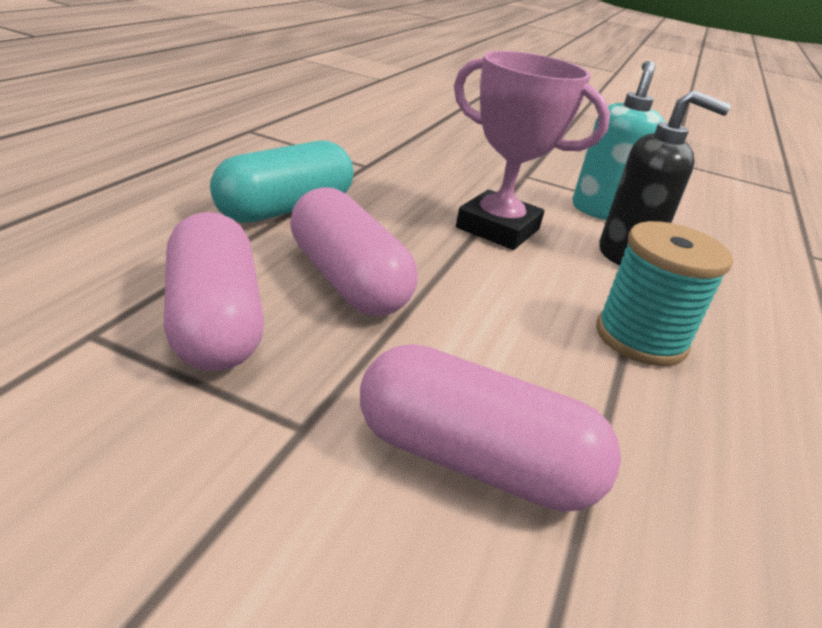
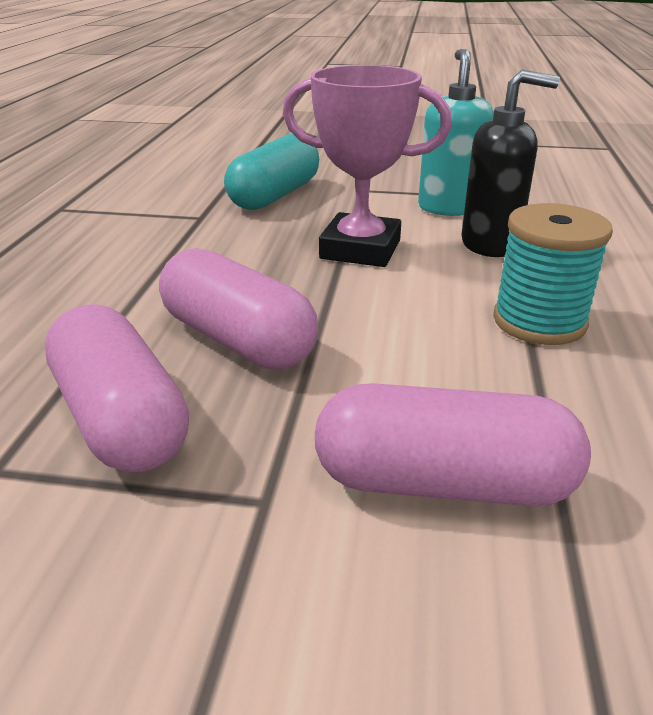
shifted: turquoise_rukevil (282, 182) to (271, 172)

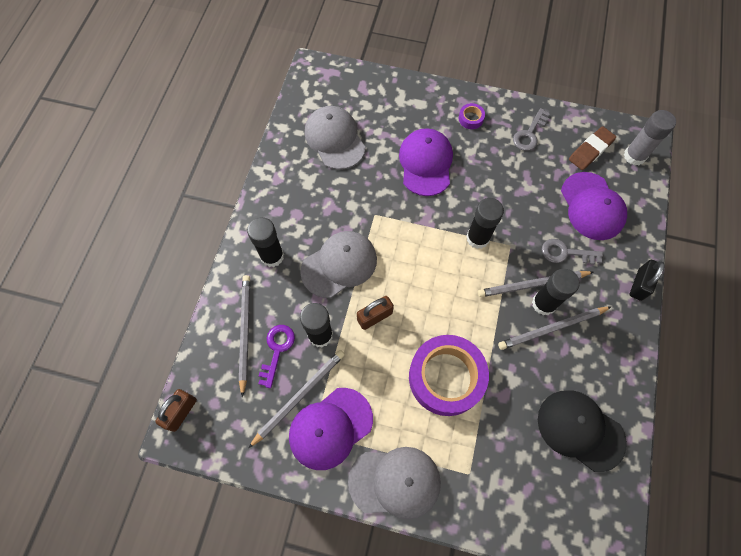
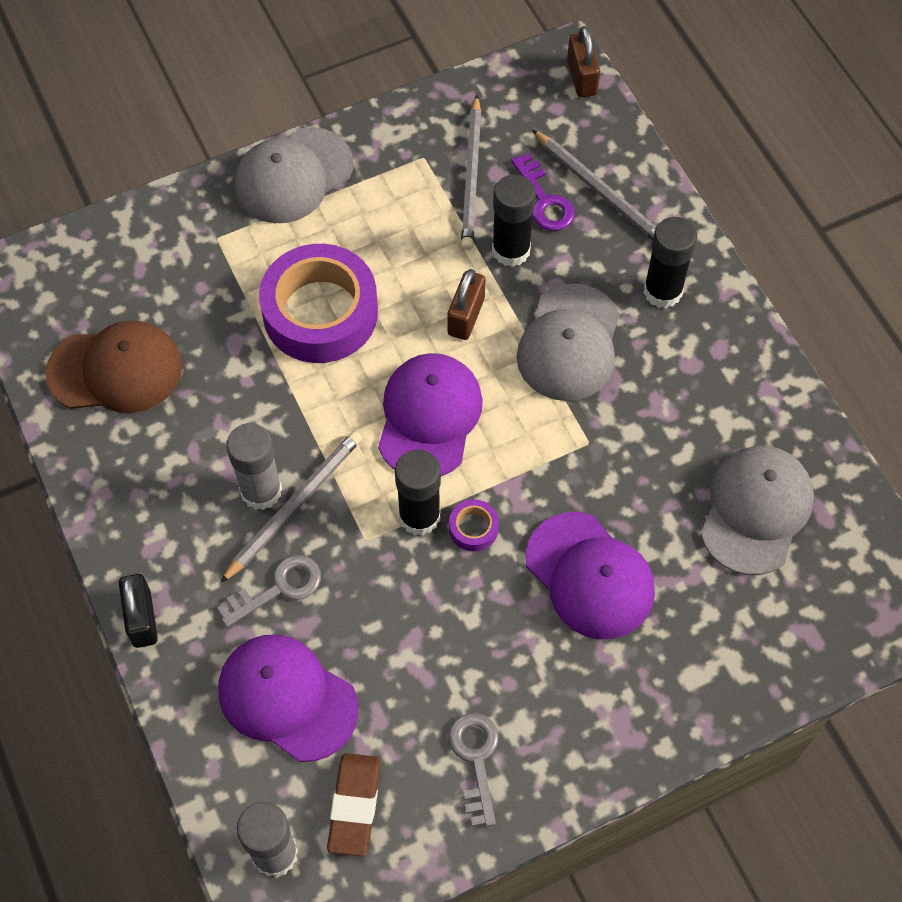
gone: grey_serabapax (554, 328)
shifted: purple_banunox (331, 429) to (430, 414); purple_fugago (472, 116) to (474, 525)
repainted: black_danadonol (556, 292) to grey_danadonol (254, 466); black_banunox (582, 431) to brown_banunox (114, 366)
rotated: grey_banunox (335, 138) = (757, 510) 90 degrees counterclockwise

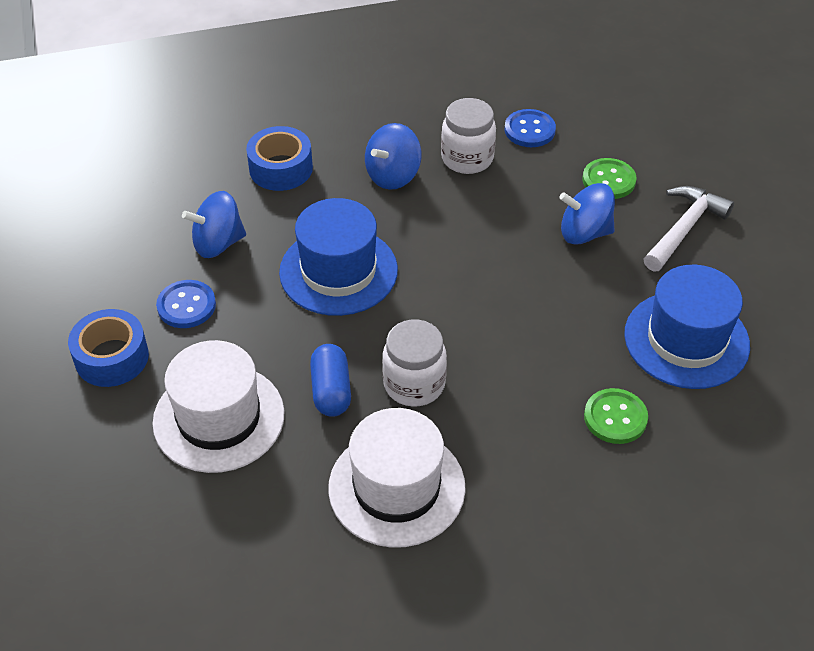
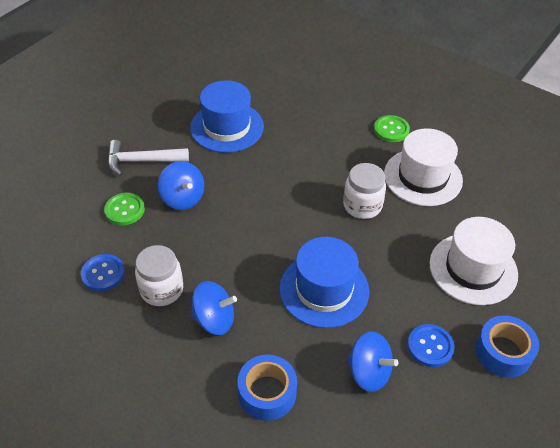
gone: blue_rukevil (330, 380)
shifted: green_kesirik (616, 416) to (392, 128)

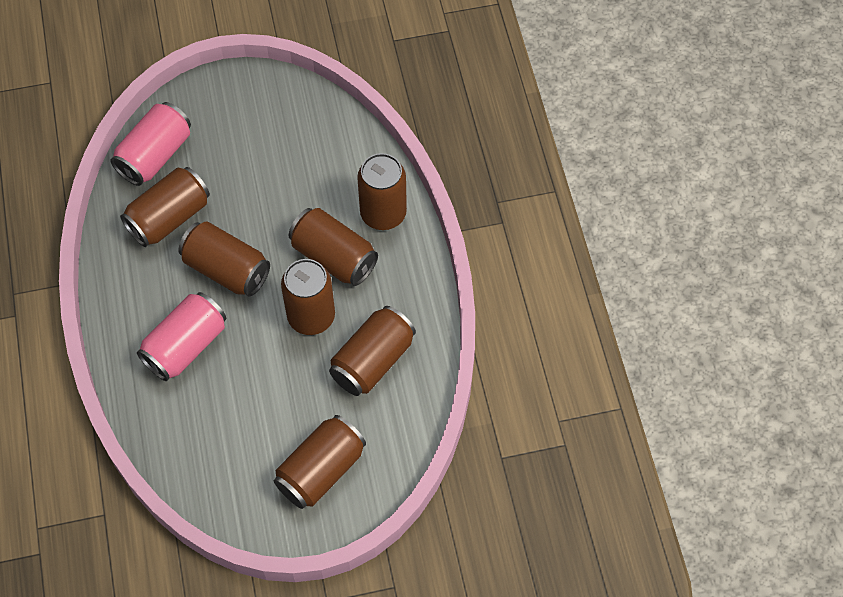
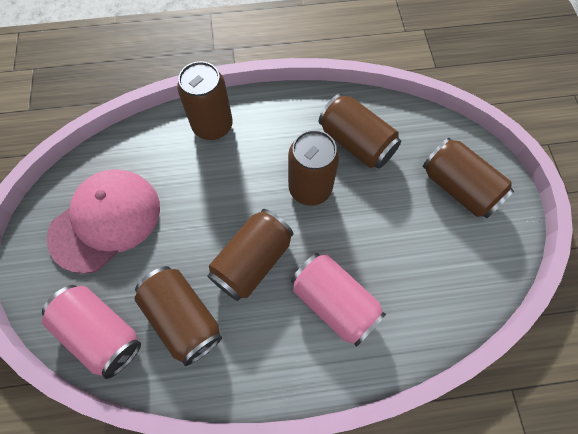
gone: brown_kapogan (333, 247)
new: pink_banunox (103, 221)

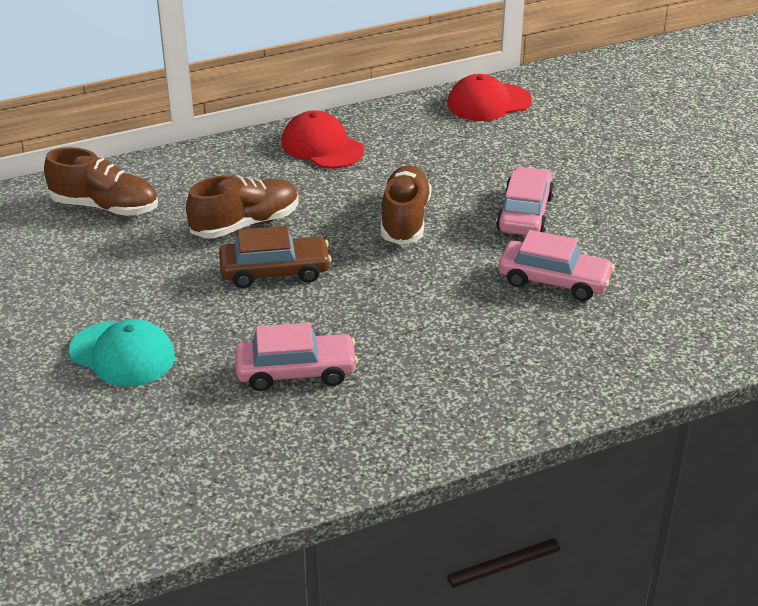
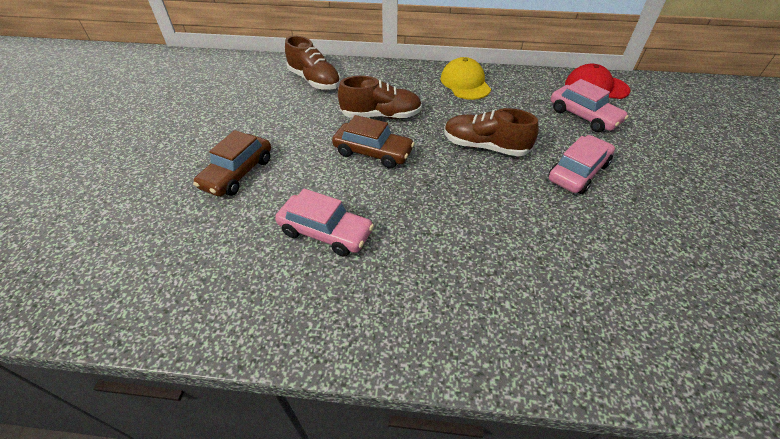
shifted: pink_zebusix (557, 265) to (590, 105)
swapped: turquoise_banunox (122, 353) to brown_zebusix (232, 163)
repainted: red_banunox (322, 139) to yellow_banunox (466, 78)
rotated: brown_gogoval (406, 205) = (491, 132) 105 degrees counterclockwise

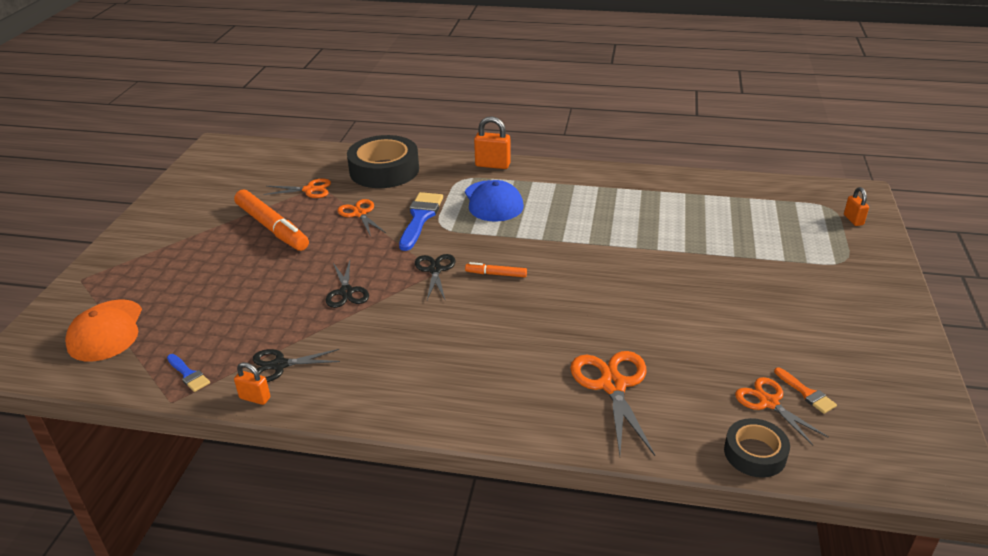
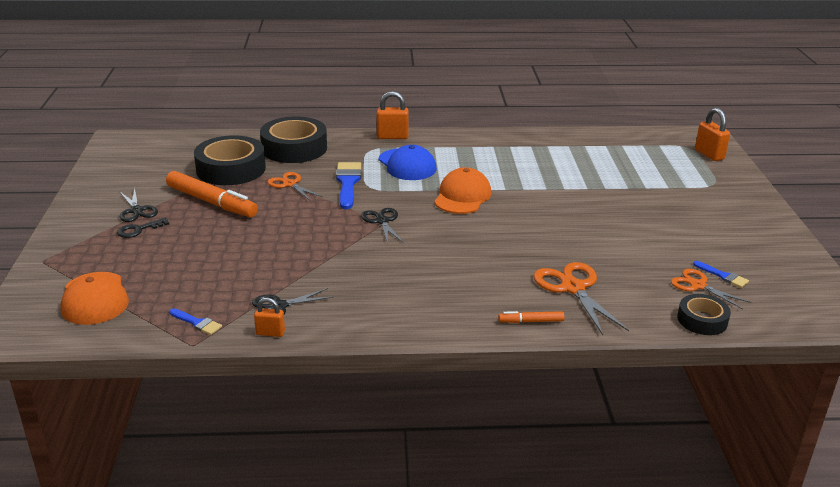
new: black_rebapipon (143, 228); orange_banunox (463, 190)
shifted: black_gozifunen (347, 284) to (138, 205); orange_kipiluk (496, 269) to (531, 317)
swapped: orange_gozifunen (297, 188) to black_fugago (230, 160)
repainted: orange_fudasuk (805, 390) to blue_fudasuk (721, 274)
scaled: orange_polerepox (856, 206) = (712, 134) x1.62

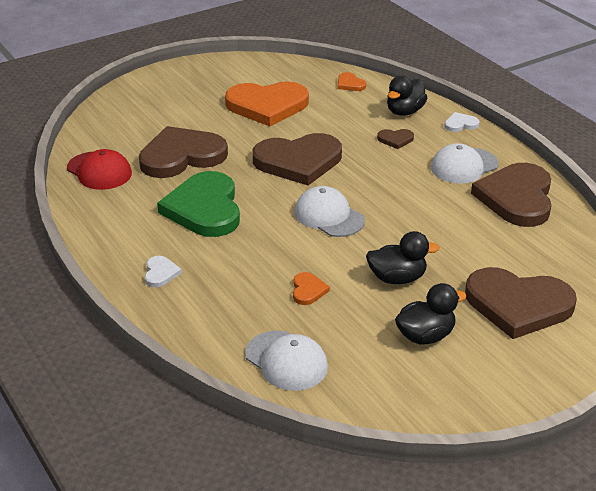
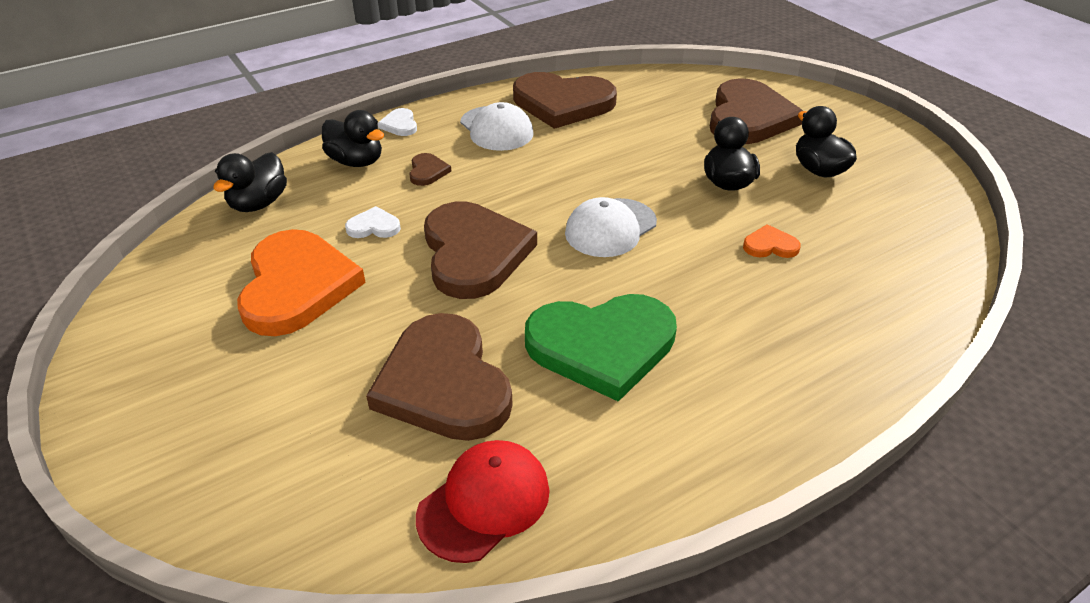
gone: white_banunox (286, 360)
shifted: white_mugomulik (163, 271) to (373, 222)
swapped: orange_mugomulik (352, 81) to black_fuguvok (250, 182)

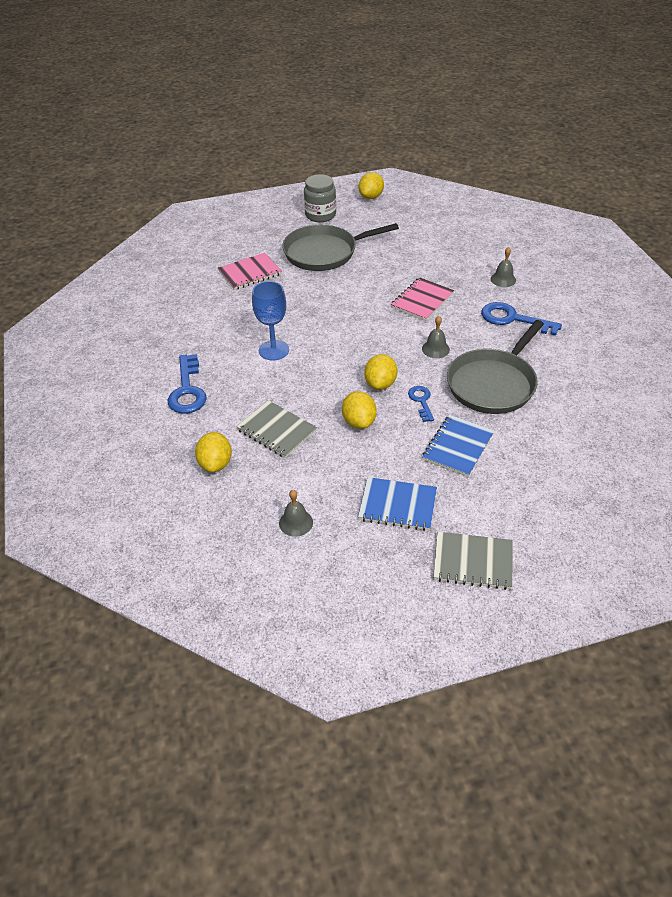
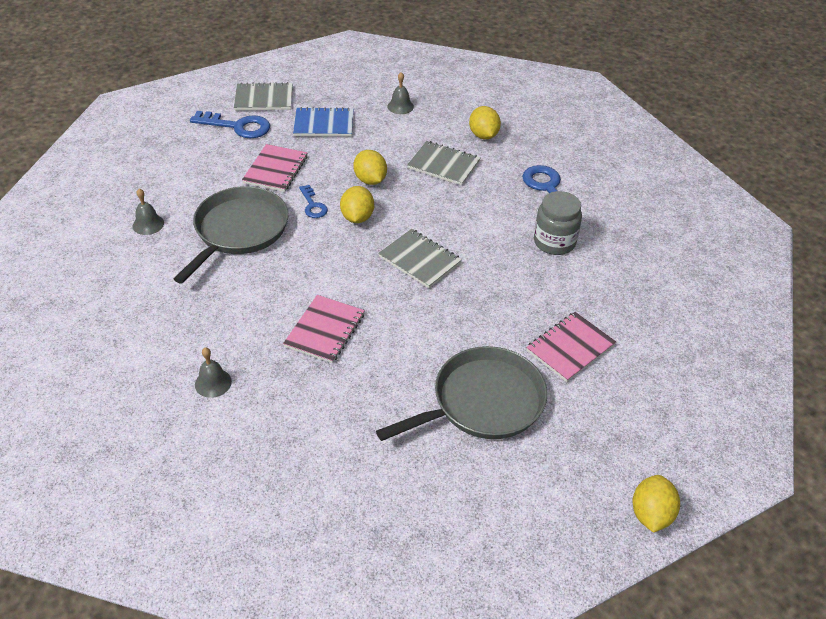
gone: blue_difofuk (270, 321)
new: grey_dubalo (420, 258)
shifted: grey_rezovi (320, 198) to (558, 223); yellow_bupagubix (371, 185) to (656, 504); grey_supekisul (436, 337) to (148, 212); blue_rebapipon (521, 319) to (230, 124)
repainted: blue_dubalo (458, 446) to pink_dubalo (274, 168)

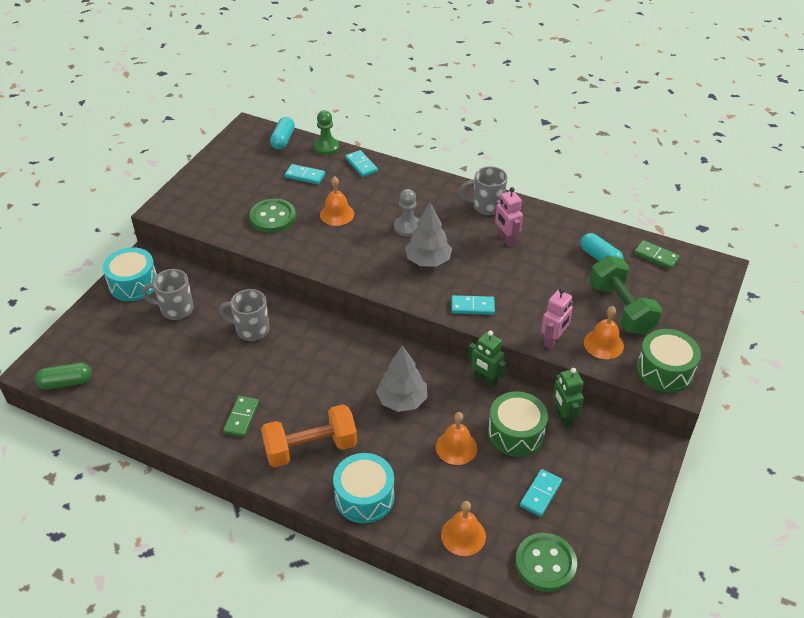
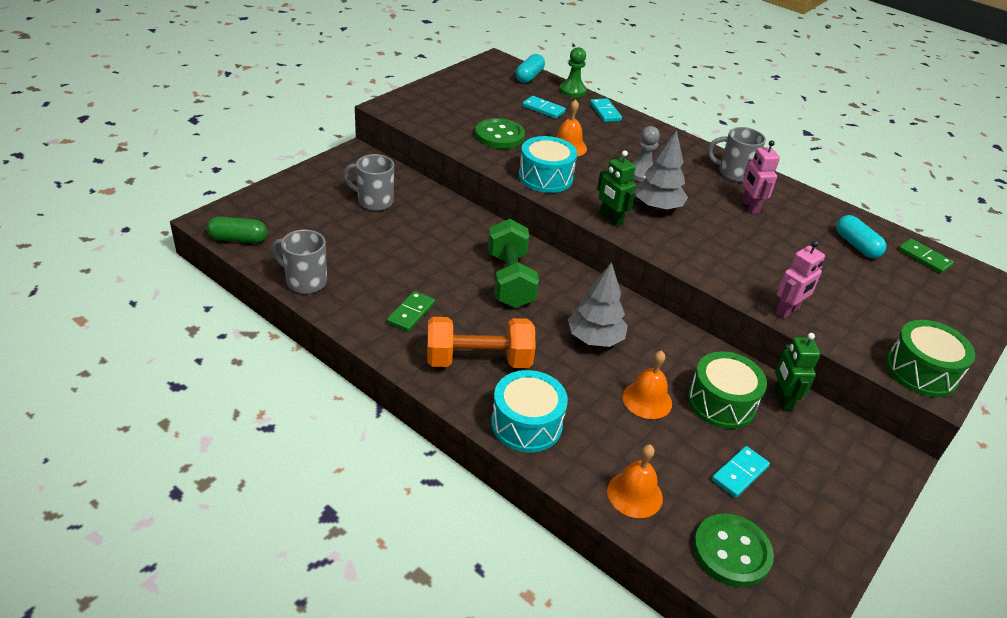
gone: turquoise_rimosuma (473, 305); orange_supekisul (604, 332)
shifted: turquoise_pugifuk (130, 274) to (548, 164); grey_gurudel (244, 315) to (299, 262); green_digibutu (487, 359) to (616, 188); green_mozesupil (626, 295) to (513, 263)

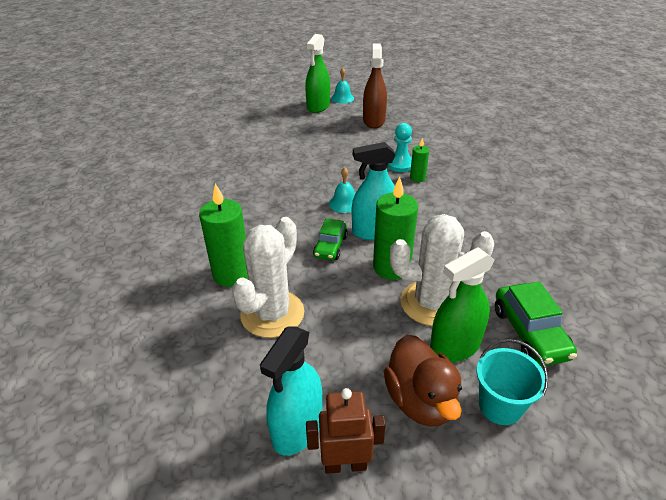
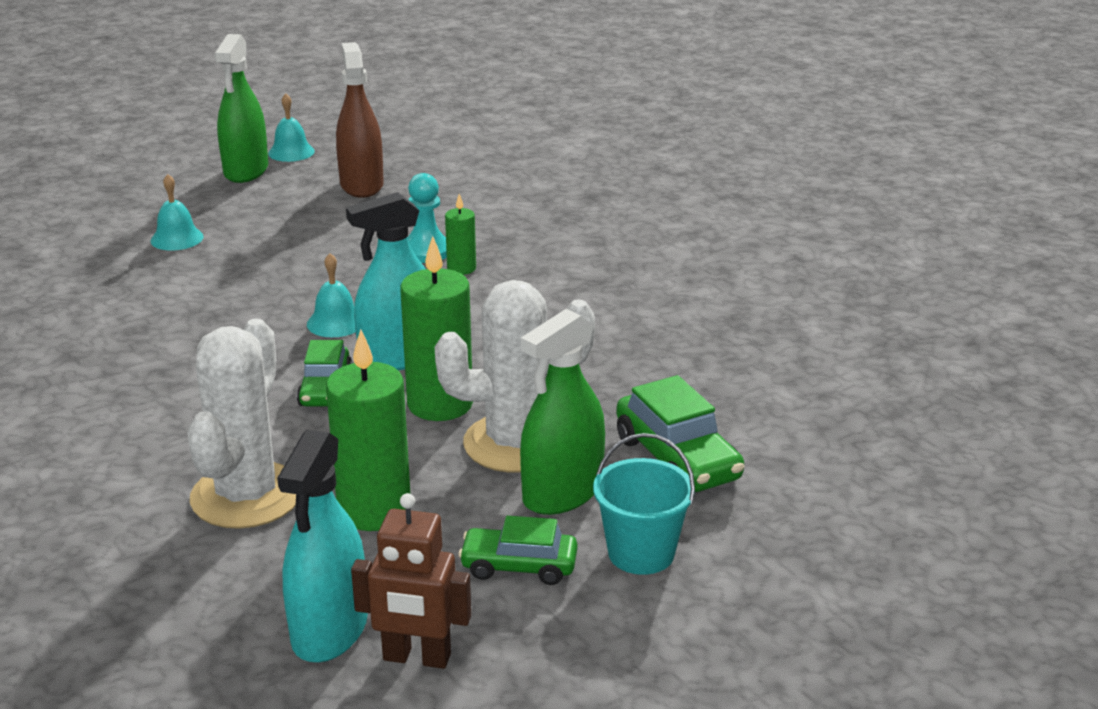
new: turquoise_supekisul (177, 212)
shifted: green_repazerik (223, 235) to (368, 430)
swapped: brown_fuguvok (423, 381) to green_zebusix (518, 550)
rotated: brown_digibutu (346, 431) = (411, 581) 150 degrees counterclockwise

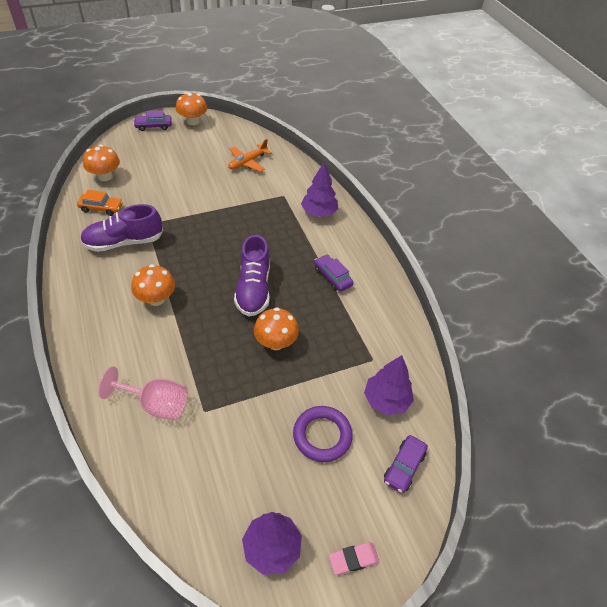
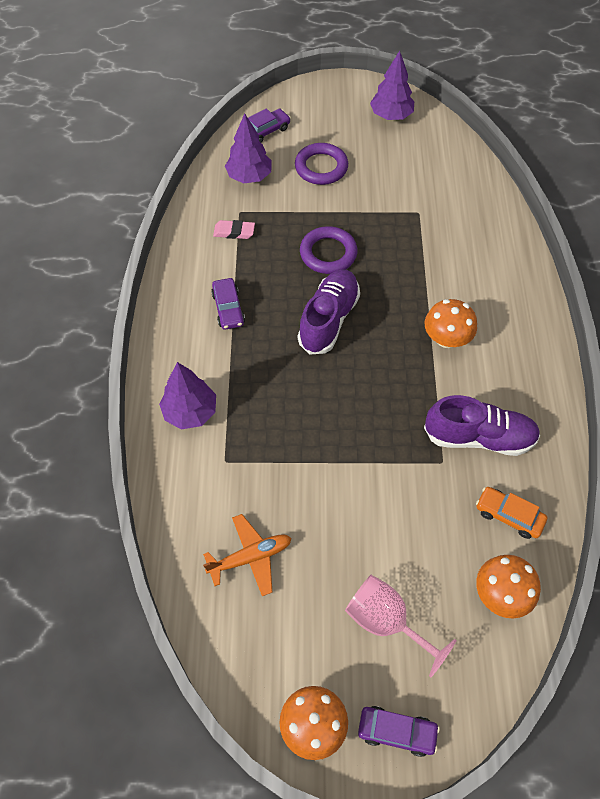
shifted: pink_difofuk (143, 393) to (401, 626); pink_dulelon (354, 558) to (234, 229)
swapped: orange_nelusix (276, 328) to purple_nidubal (329, 250)

